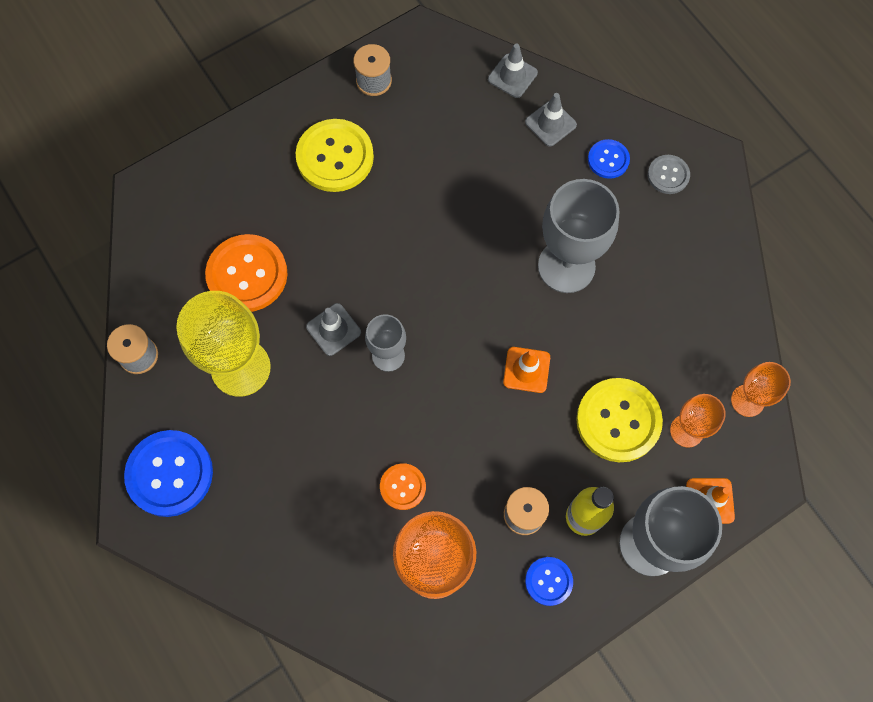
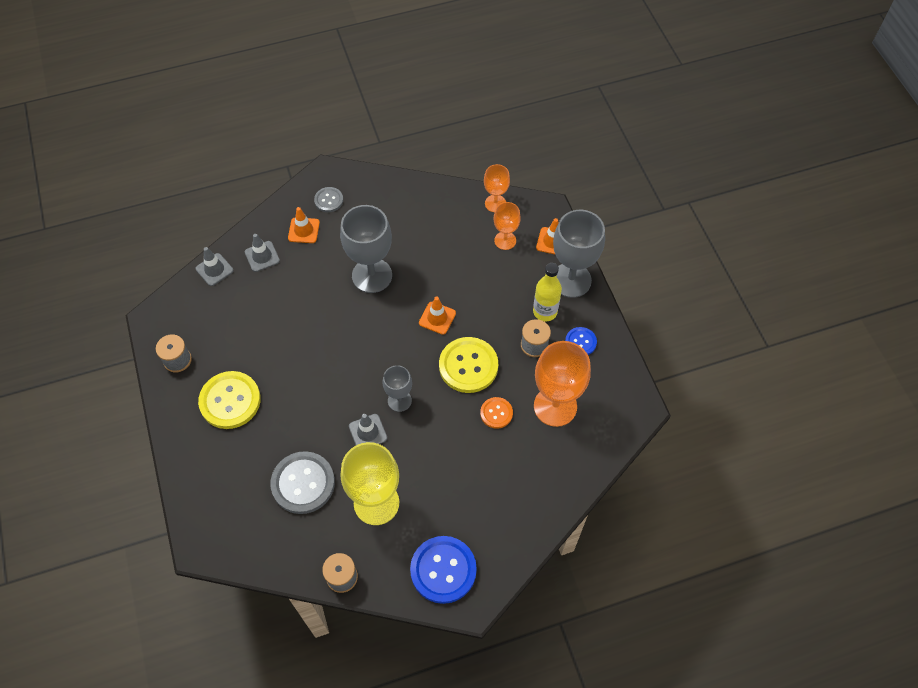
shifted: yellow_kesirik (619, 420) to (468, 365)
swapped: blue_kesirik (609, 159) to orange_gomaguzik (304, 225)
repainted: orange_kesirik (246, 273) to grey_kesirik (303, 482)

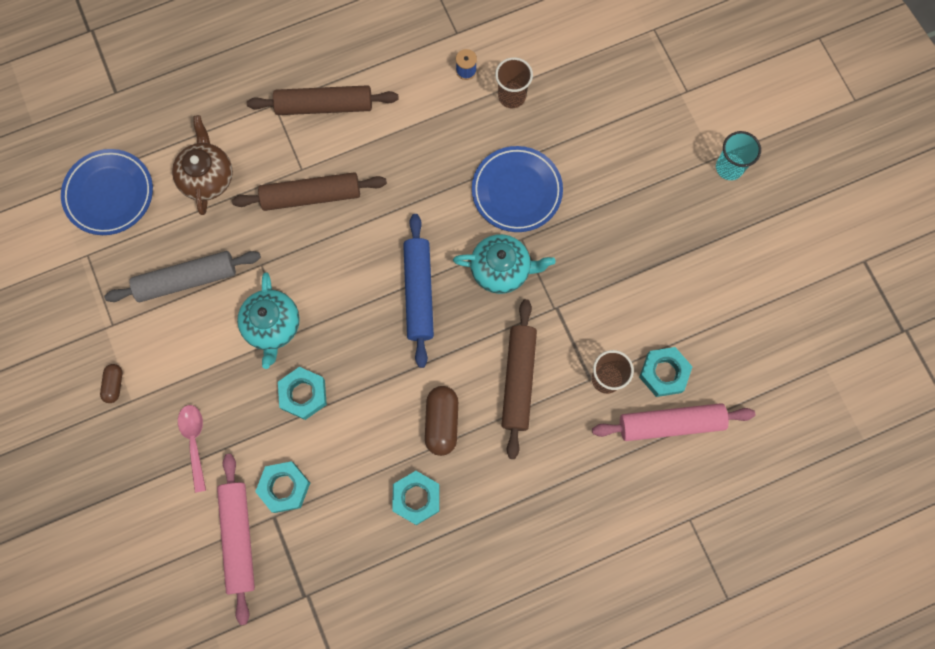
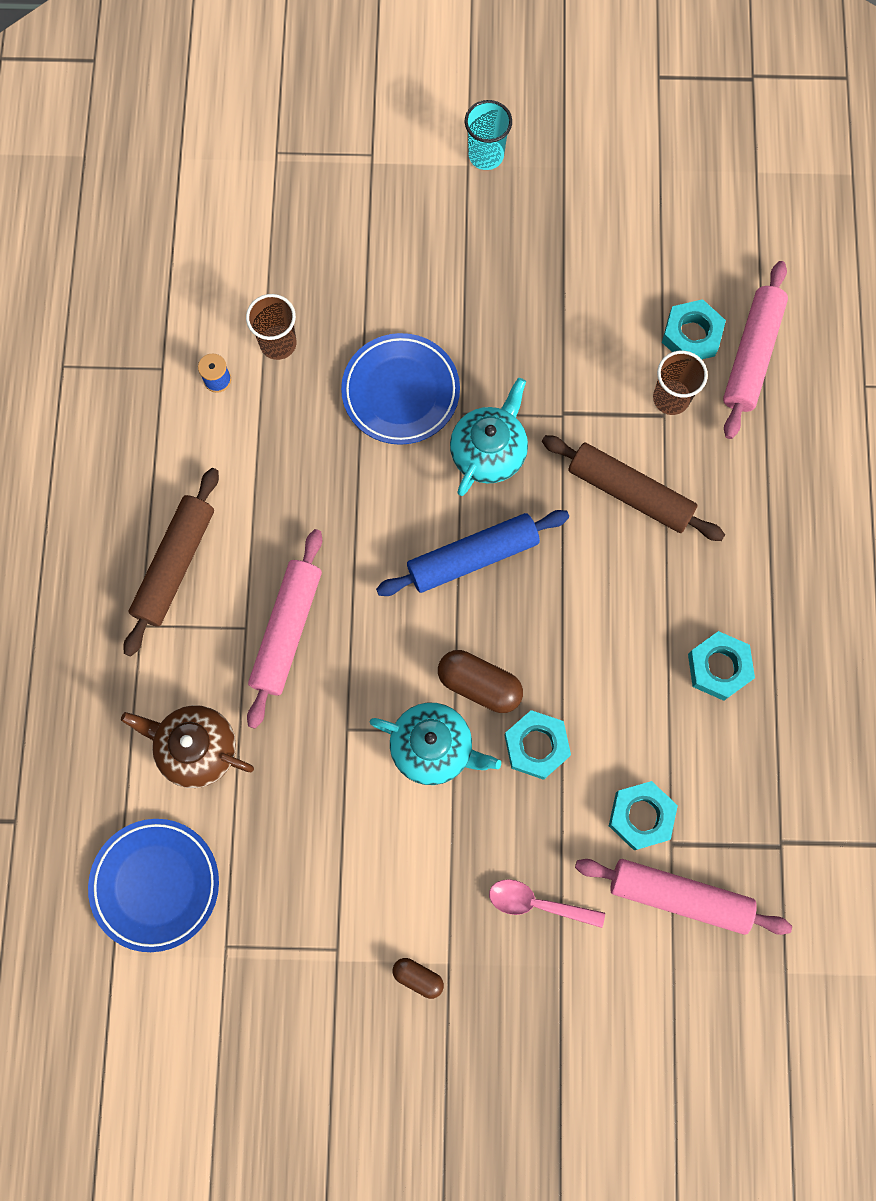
gone: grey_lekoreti (182, 276)
shifted: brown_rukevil (441, 421) to (480, 681)
repainted: brown_lekoreti (309, 191) to pink_lekoreti (284, 629)
rotated: blue_lekoreti (418, 291) = (472, 553) 45 degrees counterclockwise

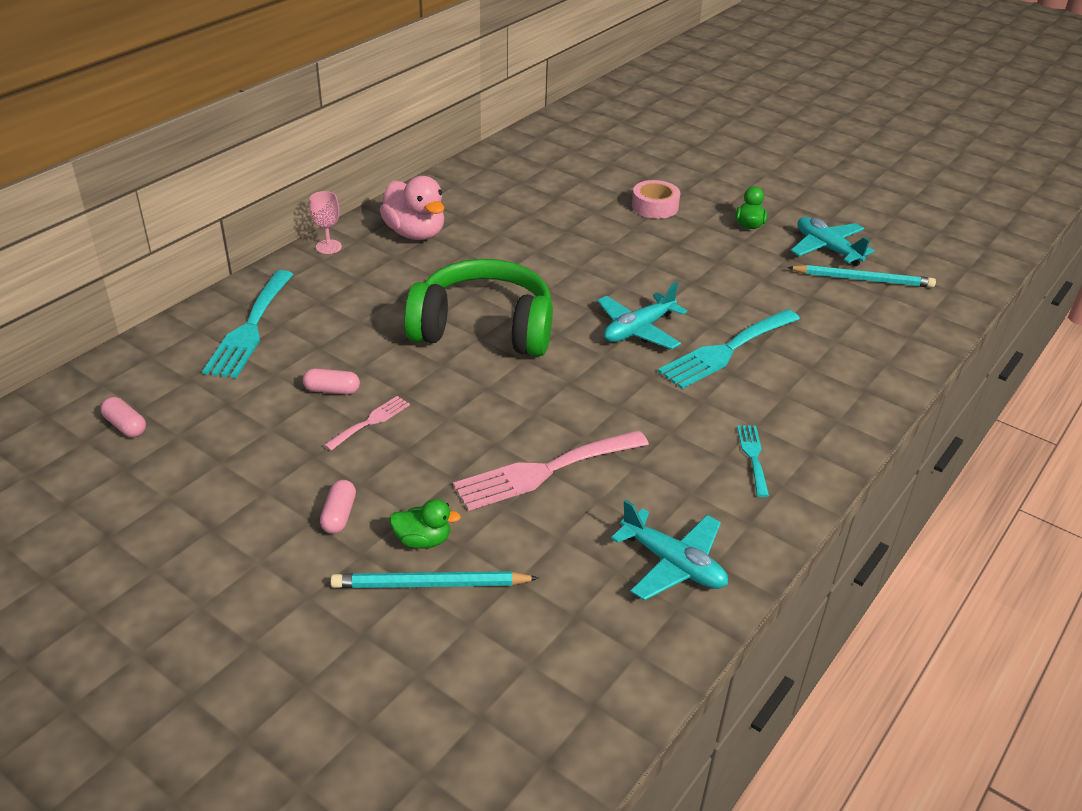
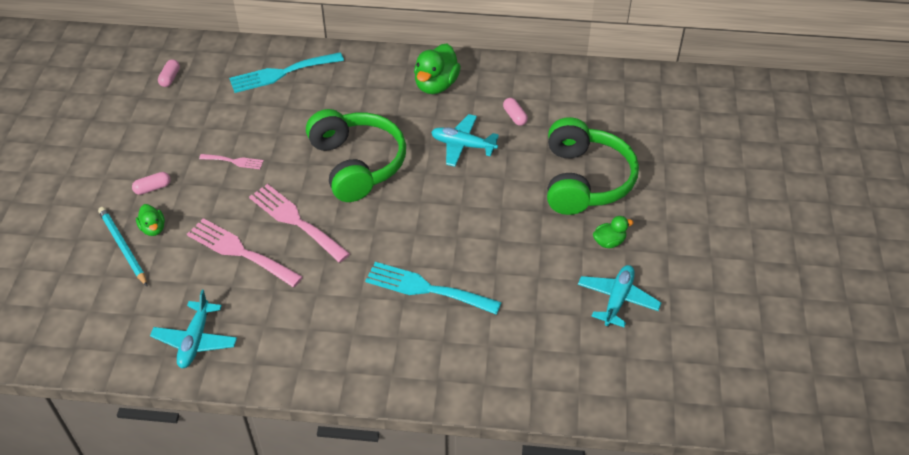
gone: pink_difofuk (325, 222); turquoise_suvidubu (753, 461); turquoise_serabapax (861, 276)
new: pink_suvidubu (299, 223)
shifted: pink_rukevil (331, 381) to (515, 112); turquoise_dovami (642, 315) to (465, 140)
swapped: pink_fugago (656, 199) to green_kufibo (593, 166)
repainted: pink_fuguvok (412, 208) to green_fuguvok (437, 69)

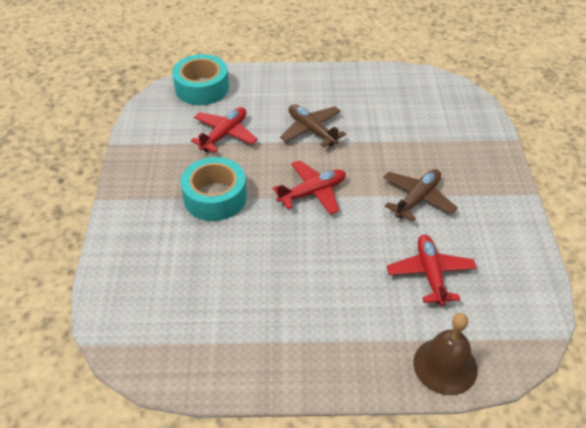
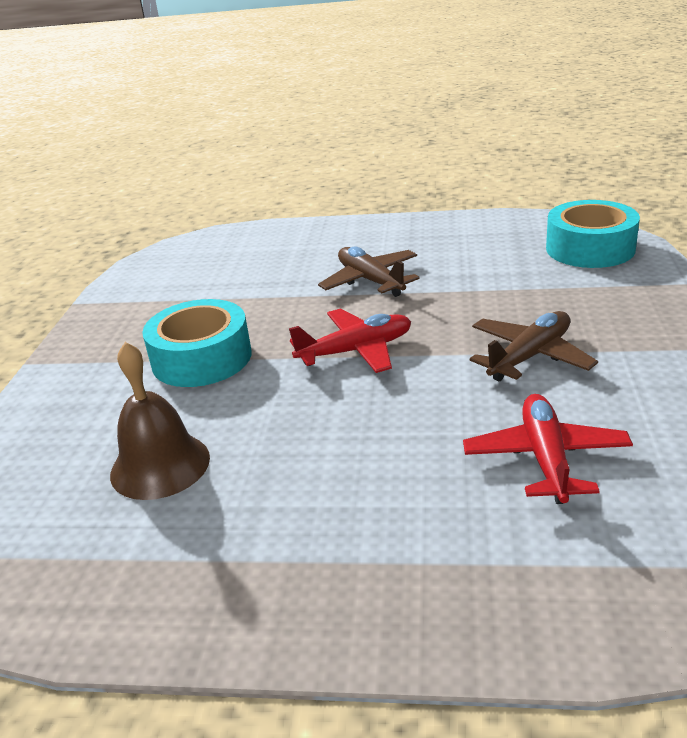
gone: red_dovami (224, 130)
shifted: turquoise_fugago (200, 79) to (593, 234); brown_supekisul (445, 354) to (160, 421)

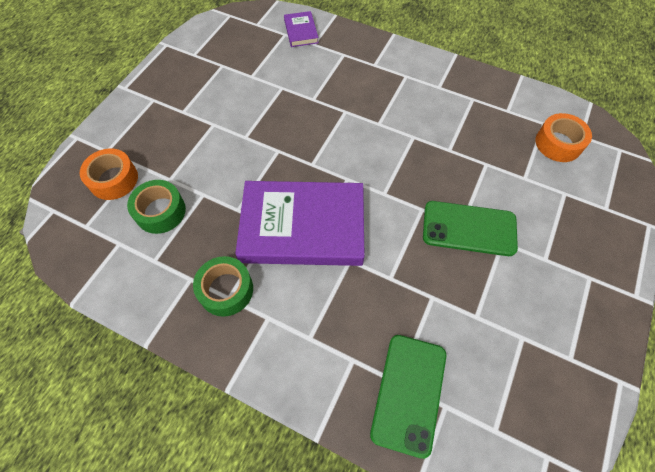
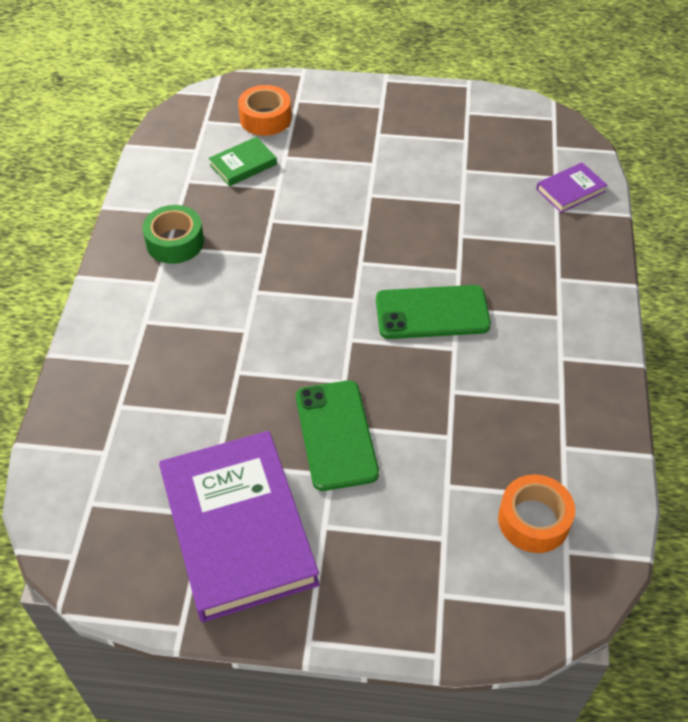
shifted: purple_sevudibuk (300, 223) to (239, 526); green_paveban (408, 397) to (433, 312)
swapped: green_fugago (156, 207) to green_sevudibuk (243, 161)

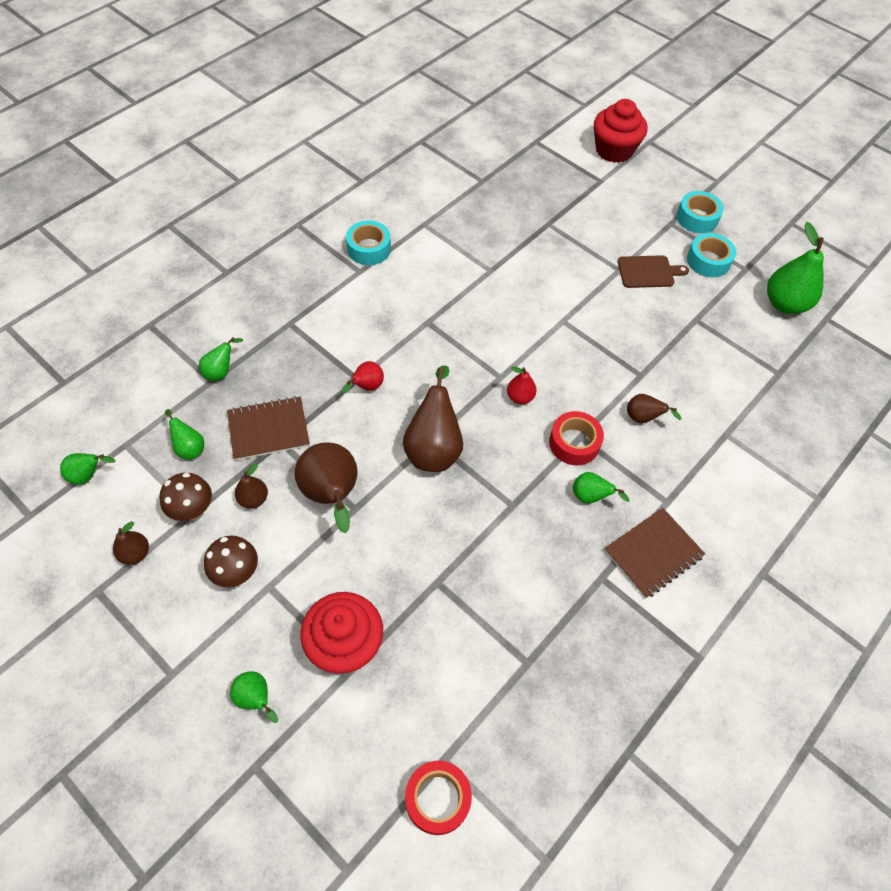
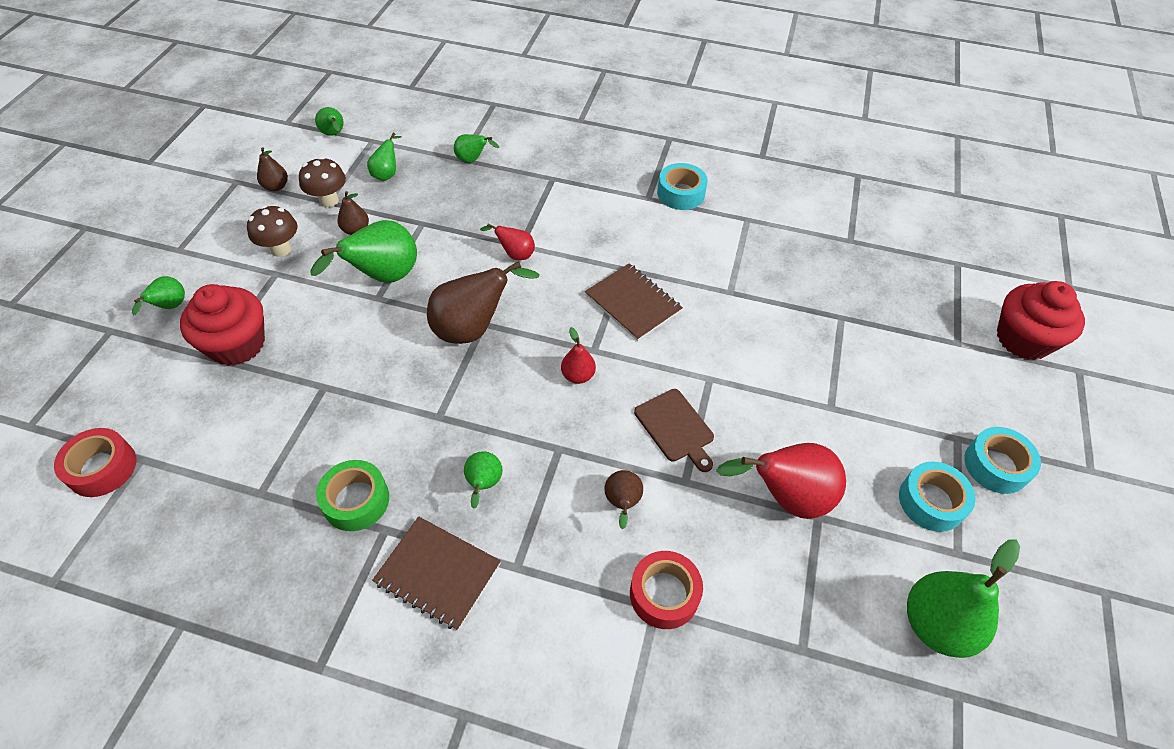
new: green_fugago (352, 495); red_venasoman (781, 481)
shifted: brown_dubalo (268, 428) to (634, 302); red_fugago (576, 438) to (666, 590); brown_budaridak (653, 271) to (674, 430)
repainted: brown_venasoman (326, 487) to green_venasoman (363, 251)

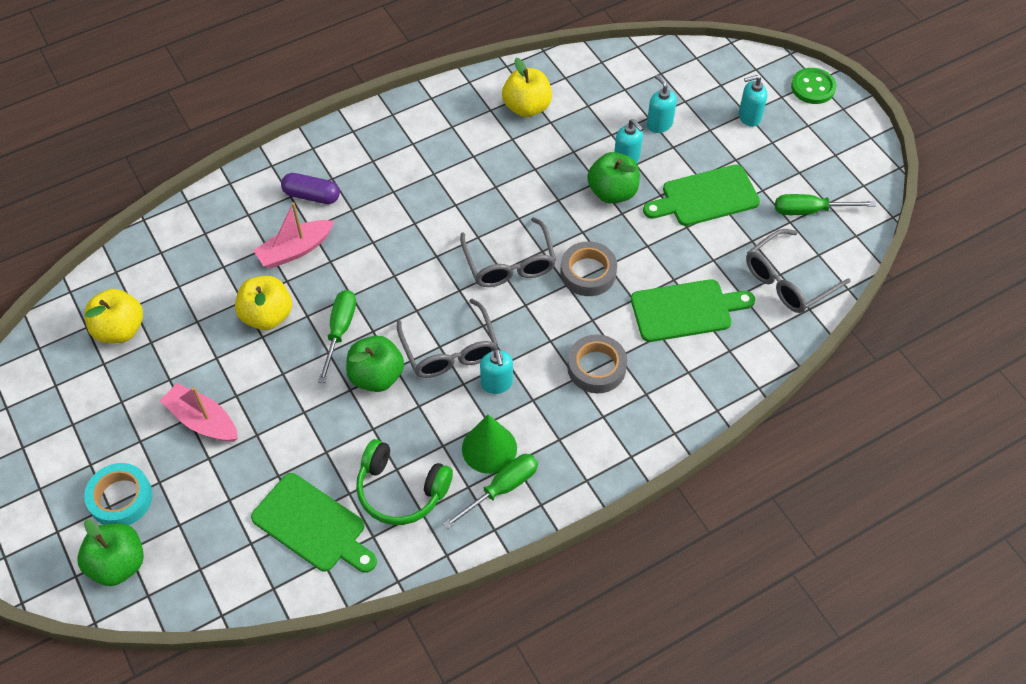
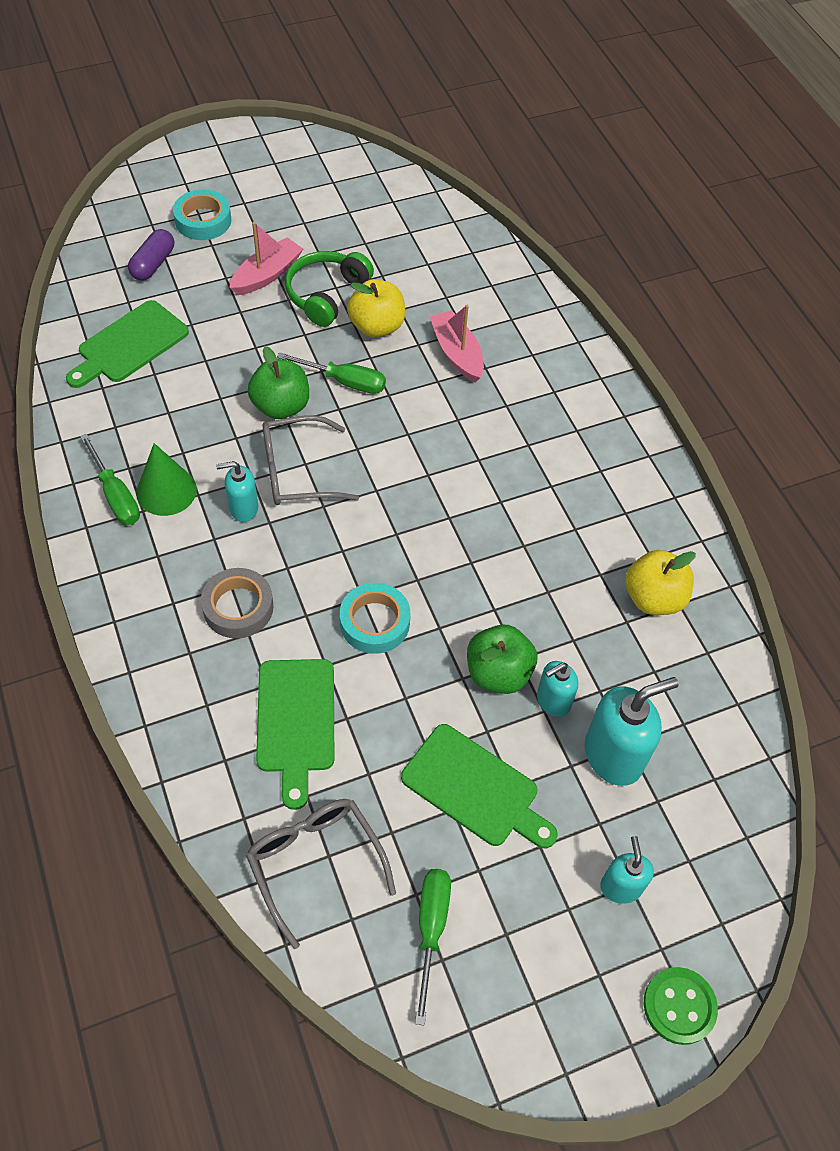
gone: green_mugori (110, 553); yellow_mugori (114, 316); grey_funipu (508, 252)
shifted: purple_rukevil (310, 188) to (151, 255); green_kufibo (404, 482) to (329, 289)
repainted: grey_fugago (589, 268) to turquoise_fugago (375, 618)
rotated: green_budaridak (701, 195) = (479, 786) 135 degrees clockwise
scaled: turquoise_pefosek (662, 104) = (632, 731) x1.71

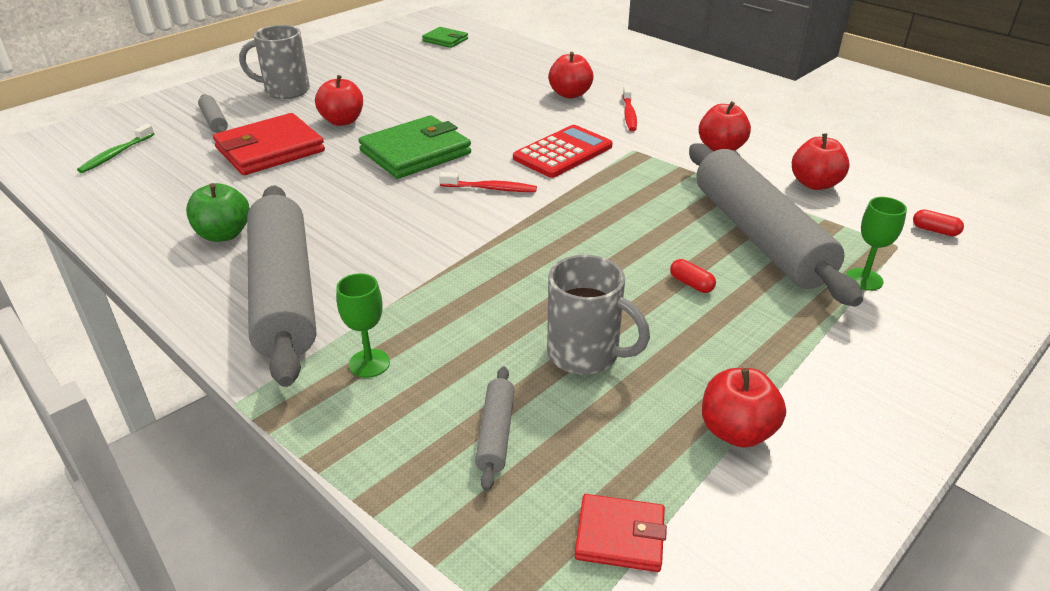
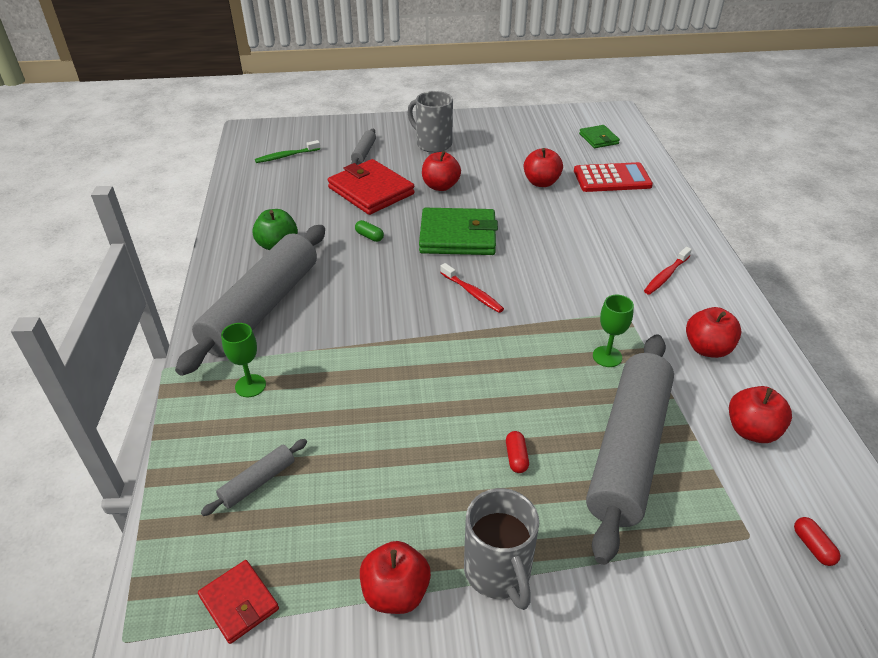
new: green_rukevil (369, 231)
shifted: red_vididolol (563, 151) to (613, 177); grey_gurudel (598, 315) to (501, 549); red_mugori (571, 75) to (543, 167); green_difofuk (876, 244) to (613, 331)
rotated: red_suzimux (269, 144) = (371, 187) 45 degrees clockwise

